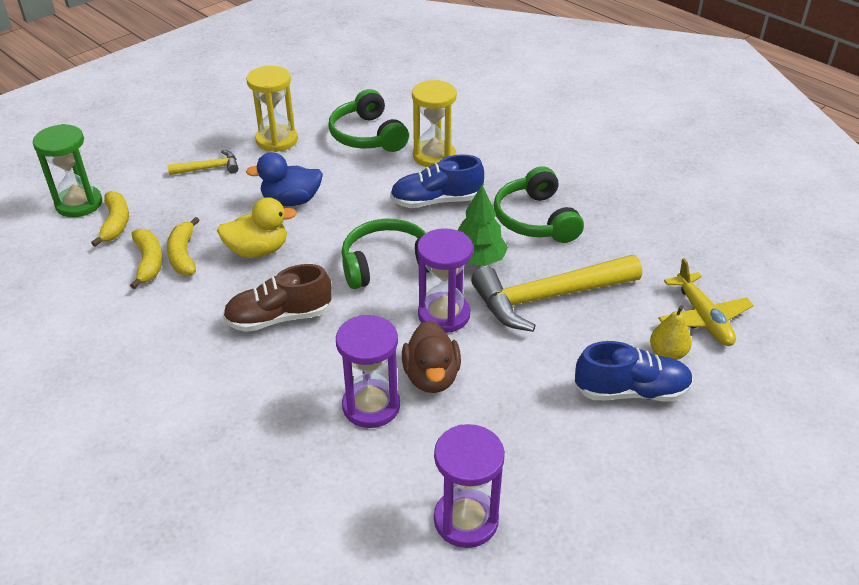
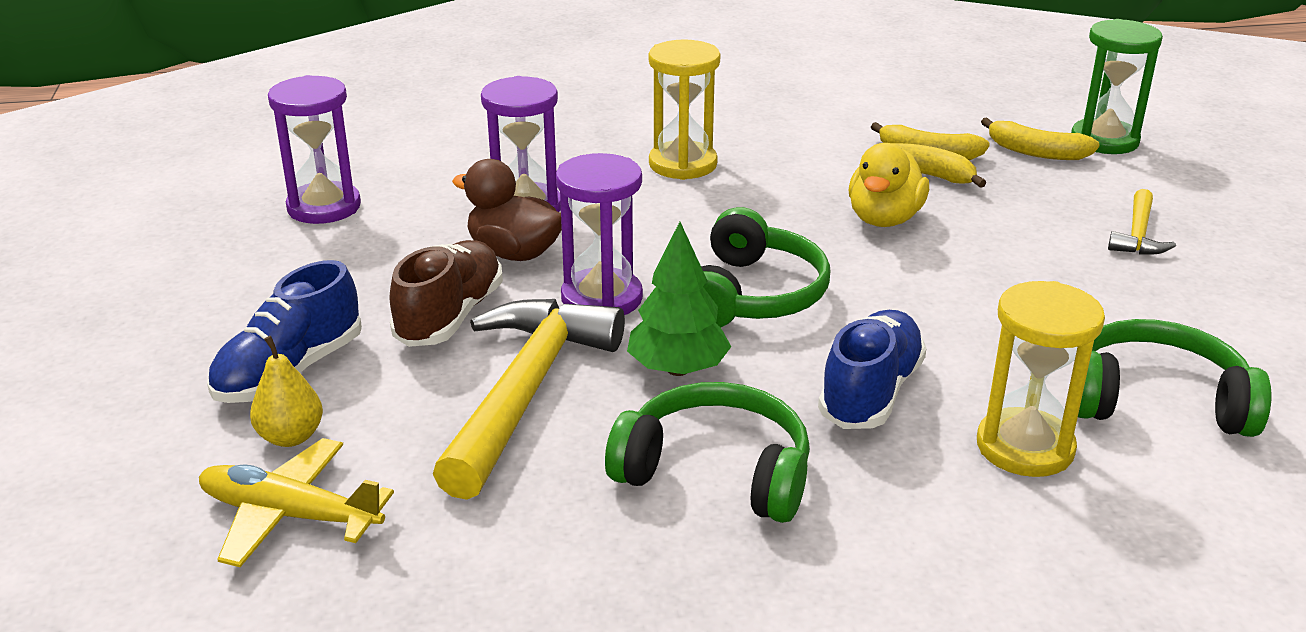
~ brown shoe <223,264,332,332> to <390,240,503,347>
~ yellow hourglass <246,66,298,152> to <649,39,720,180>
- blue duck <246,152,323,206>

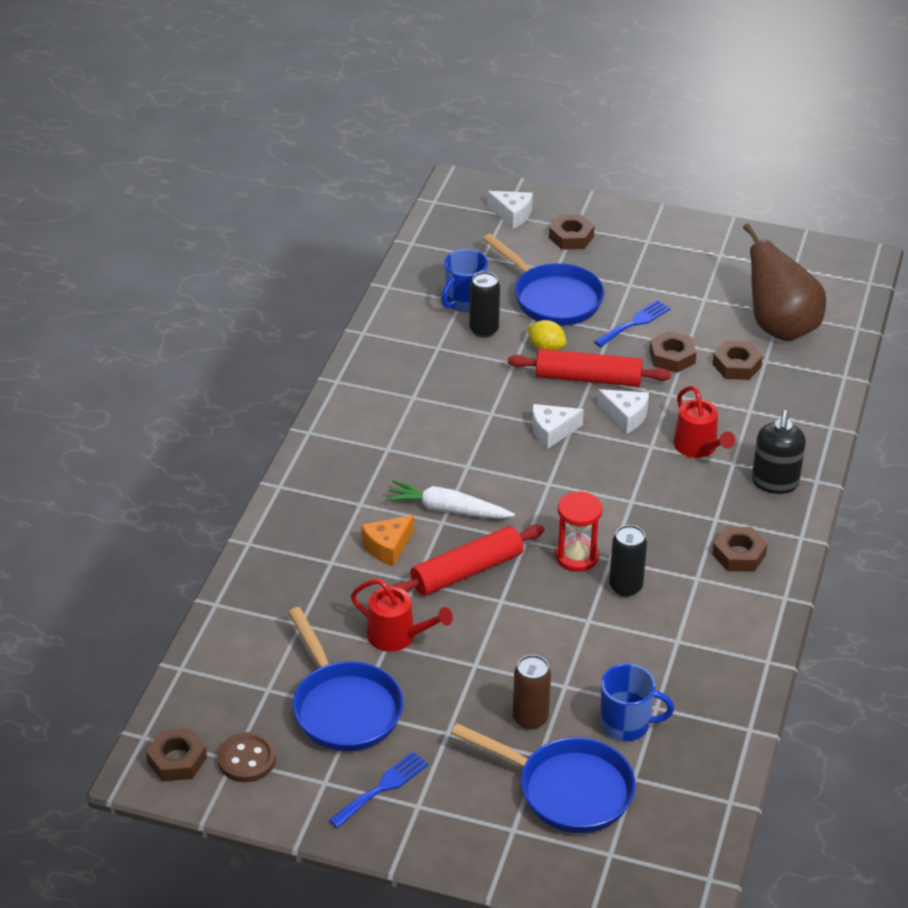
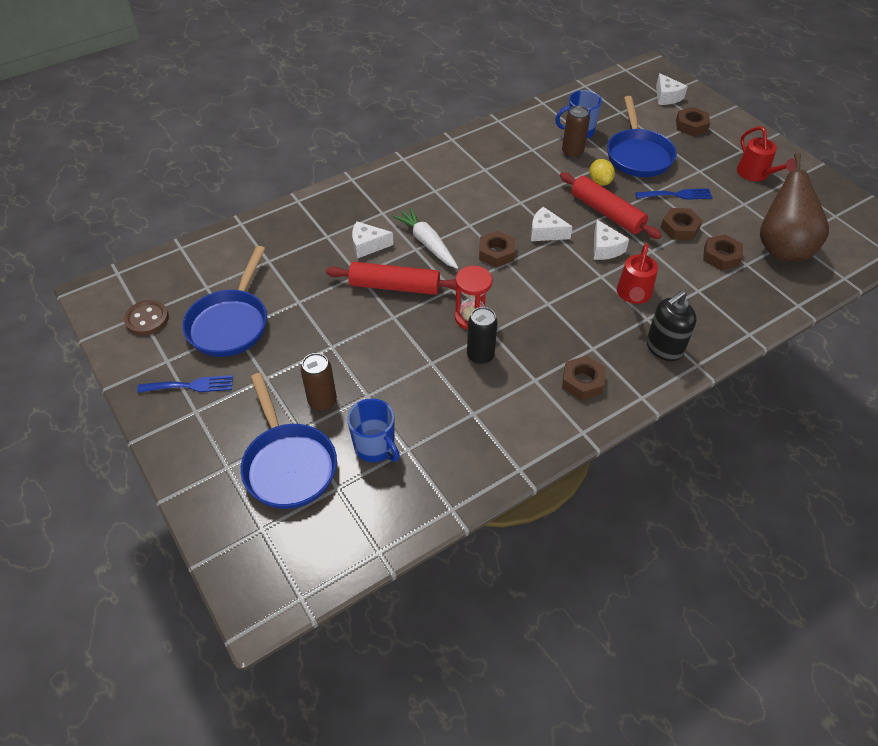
~ orange cheese <362,515,414,567> to white cheese <352,222,394,259>
~ brown nut <146,728,207,781> to <479,231,515,267>
~ black can <469,272,500,338> to brown can <562,106,590,158>
~ red watering can <351,579,453,652> to <737,126,796,181>

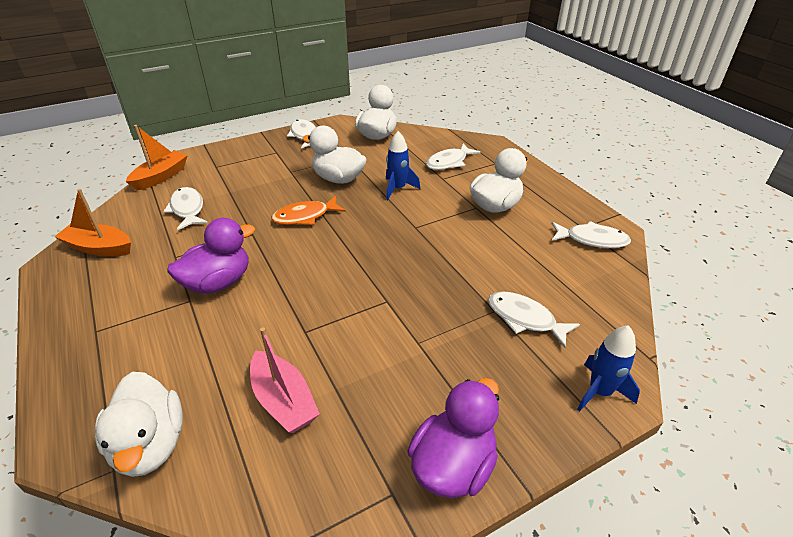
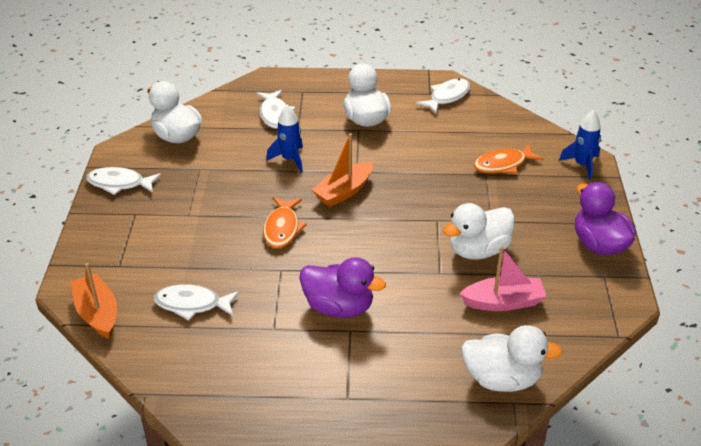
~ purple duck <168,218,255,294> = <299,257,386,318> 120 degrees clockwise
~ orange boat <54,189,131,256> to <312,133,373,207>
~ white duck <302,126,367,184> to <443,203,515,260>
~ white fish <488,291,580,348> to orange fish <474,144,544,174>

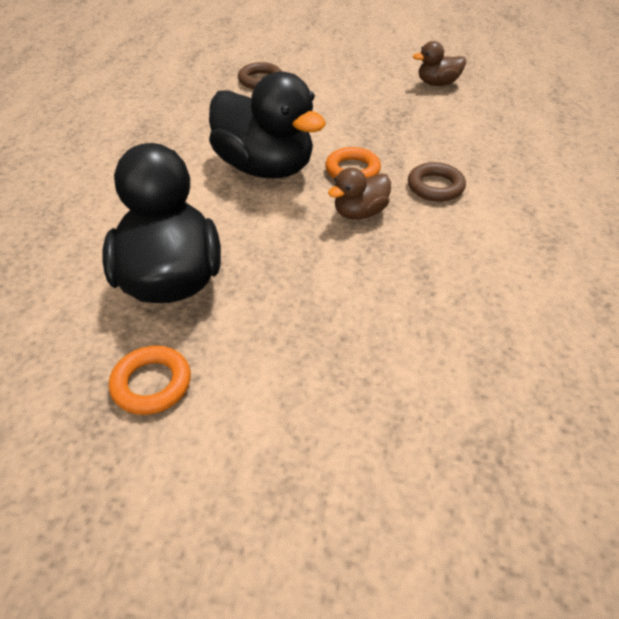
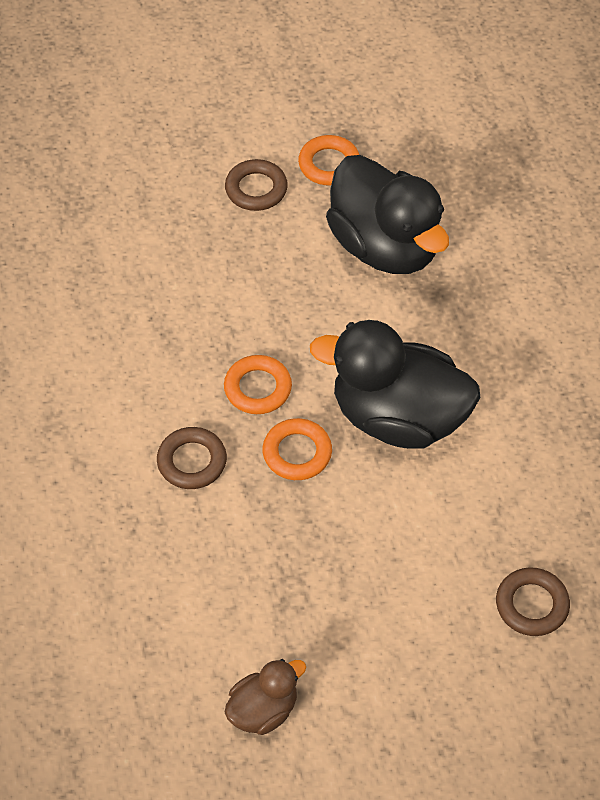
~ brown duck <328,167,391,220> to orange ring <224,355,292,414>
+ brown ring <225,159,288,211>

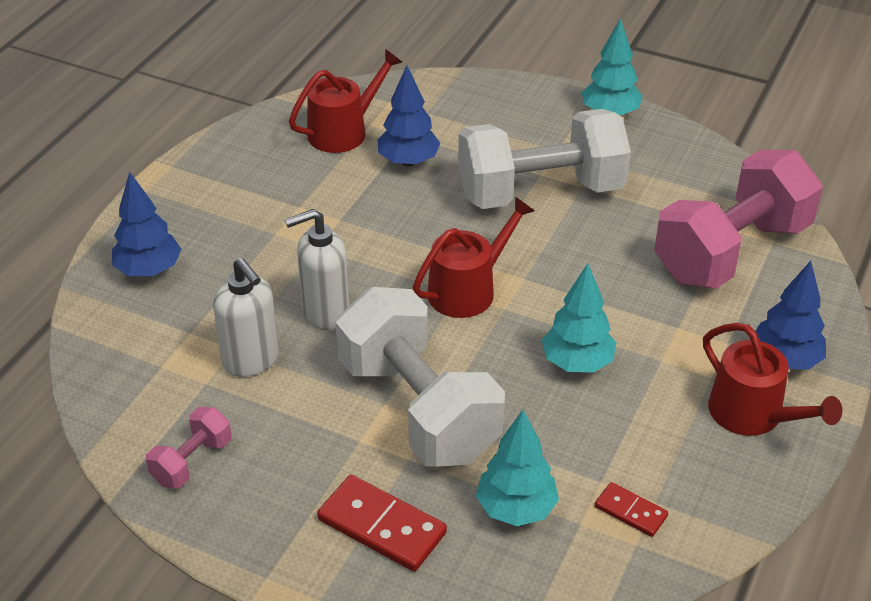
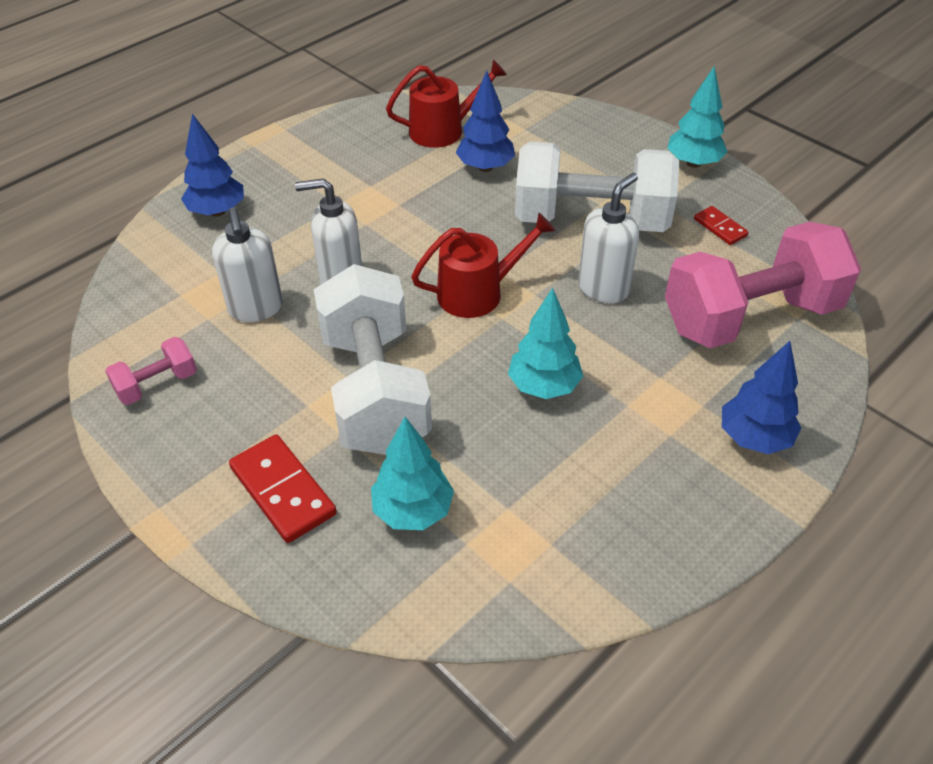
+ white soap dispenser <578,173,639,303>
~ red domino <595,482,668,537> to <694,206,749,245>
- red watering can <703,323,842,436>

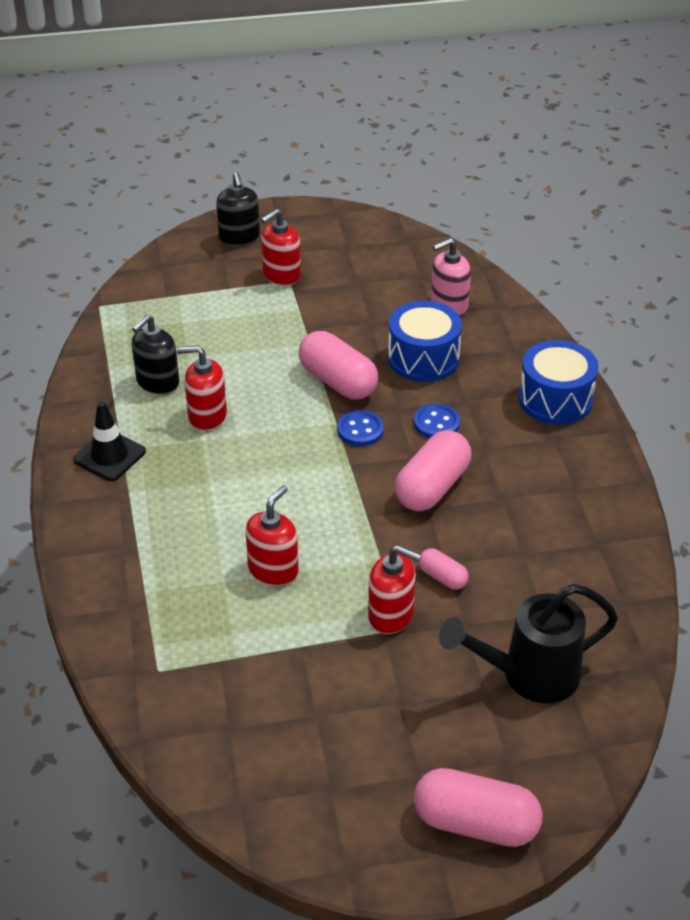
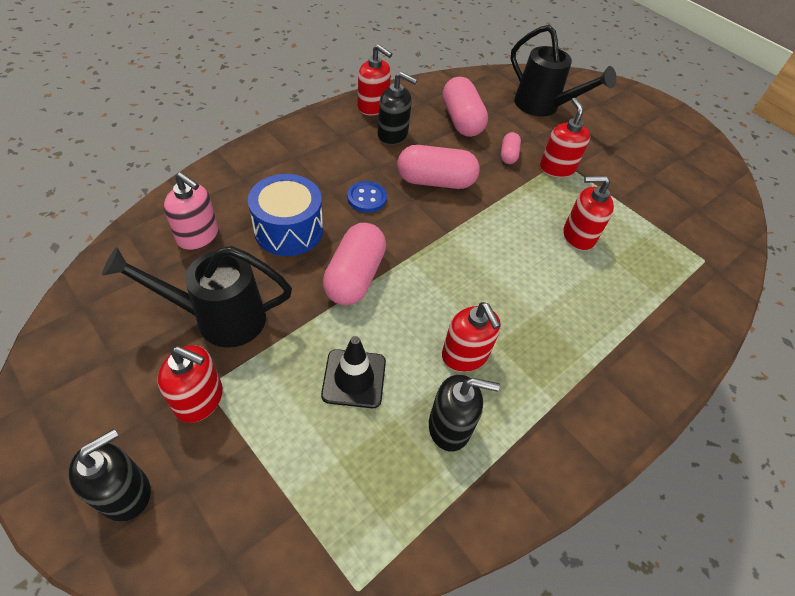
+ black watering can <102,246,292,348>
~ black traffic cone <73,401,146,481> to <321,336,386,408>
+ red soap dispenser <358,44,392,115>
+ black soap dispenser <378,72,417,145>
~ pink capsule <414,768,543,847> to <442,77,488,137>
- blue button <337,410,384,446>
- blue drum <519,340,599,425>

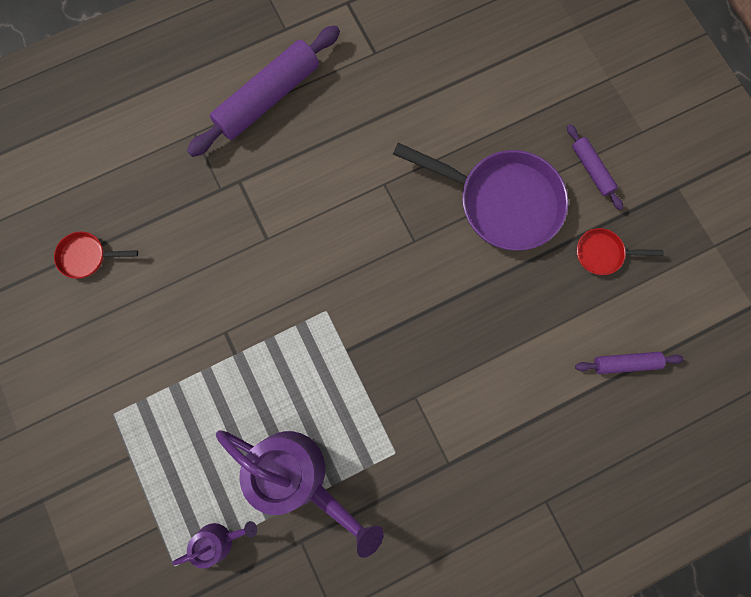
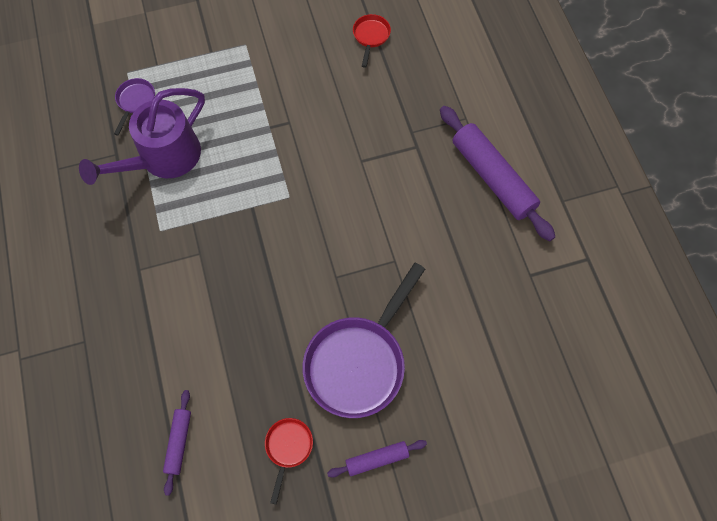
~ purple watering can <172,521,257,569> to purple pan <114,78,155,136>

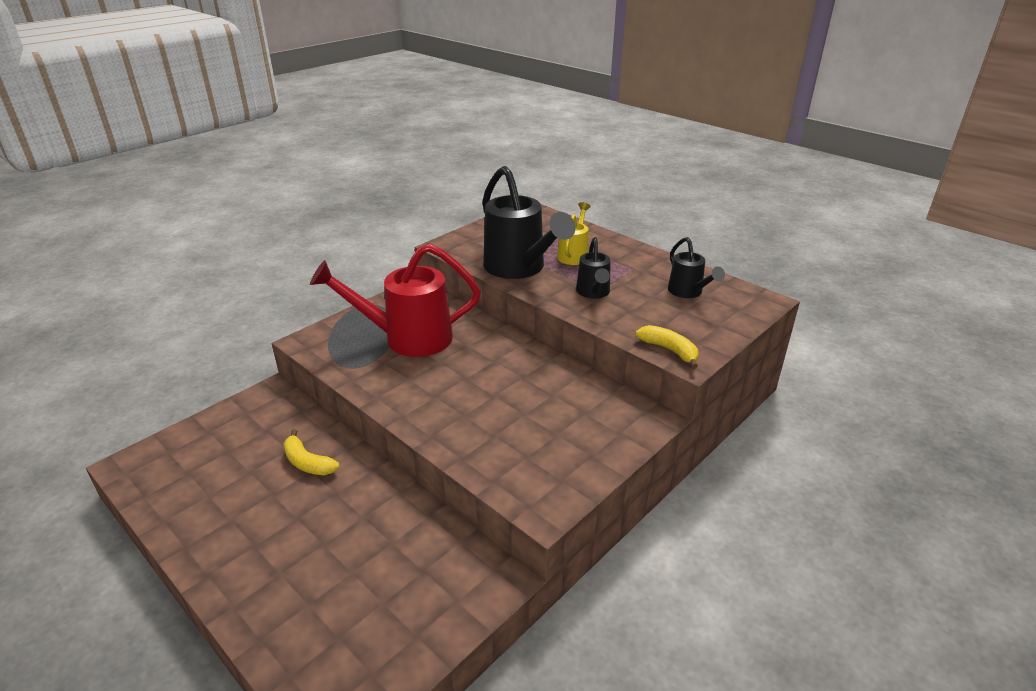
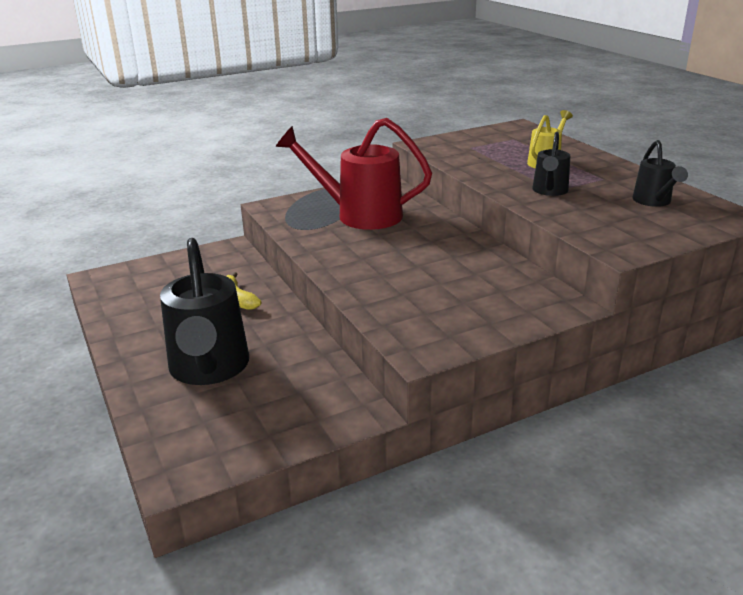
~ black watering can <482,166,575,279> to <160,238,249,385>
- yellow banana <635,325,699,368>

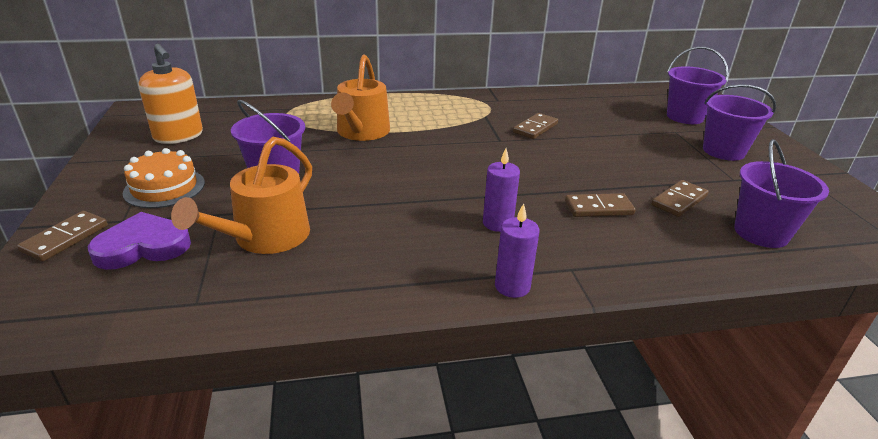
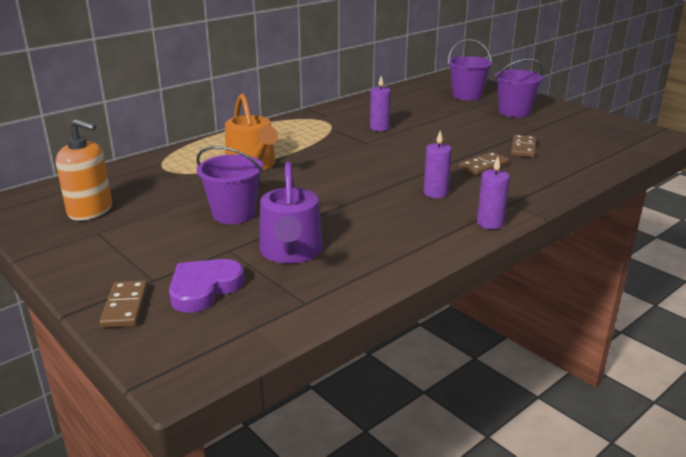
~ orange watering can <171,137,312,254> to purple watering can <259,162,323,264>
~ brown domino <513,113,558,139> to purple candle <370,76,391,131>
- orange cake <123,148,205,208>
- purple bucket <734,139,829,248>

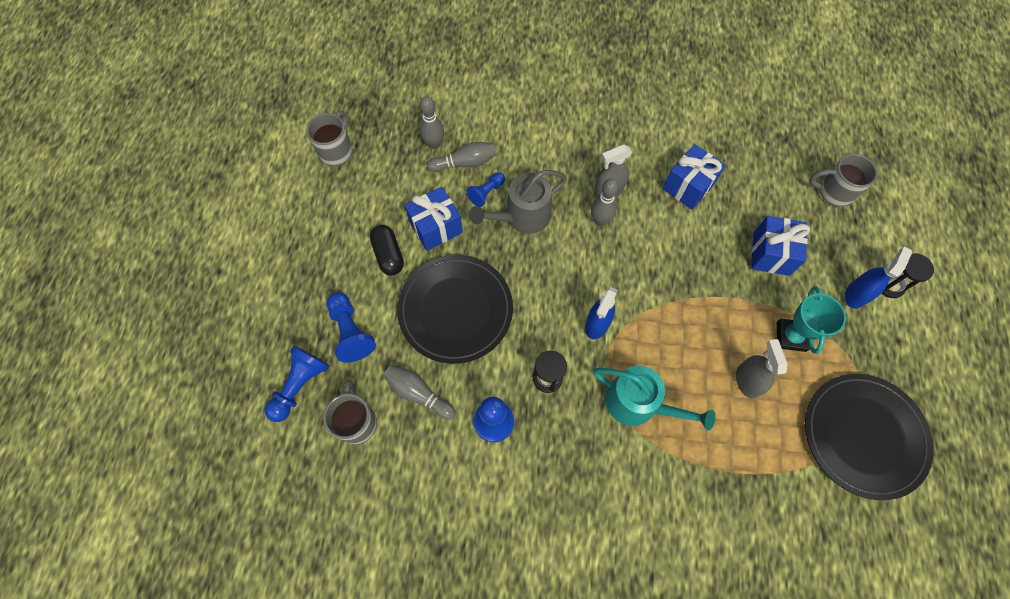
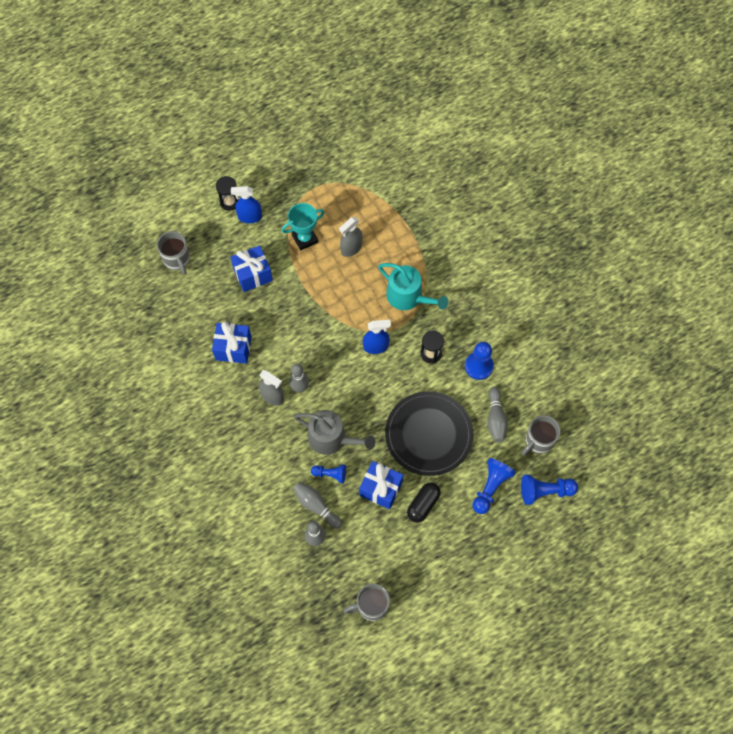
~ turquoise watering can <593,366,716,431> = <378,263,448,310> 135 degrees clockwise
- black plate <805,374,934,500>

